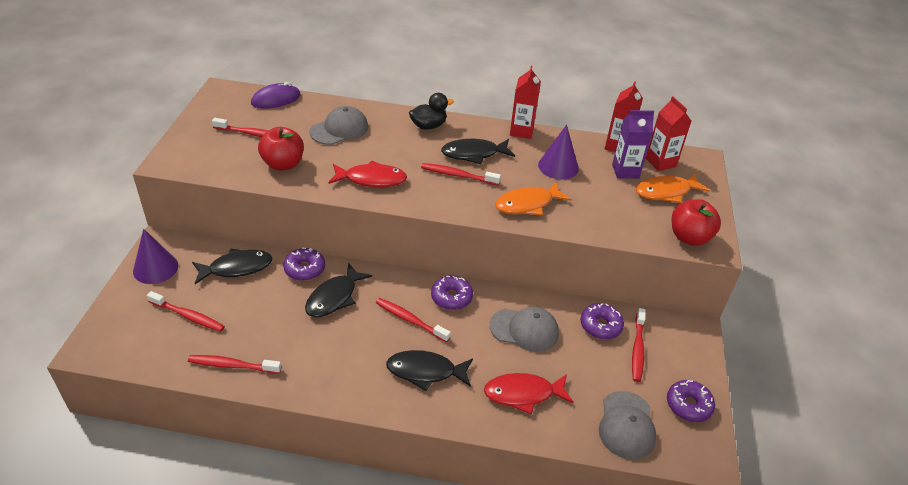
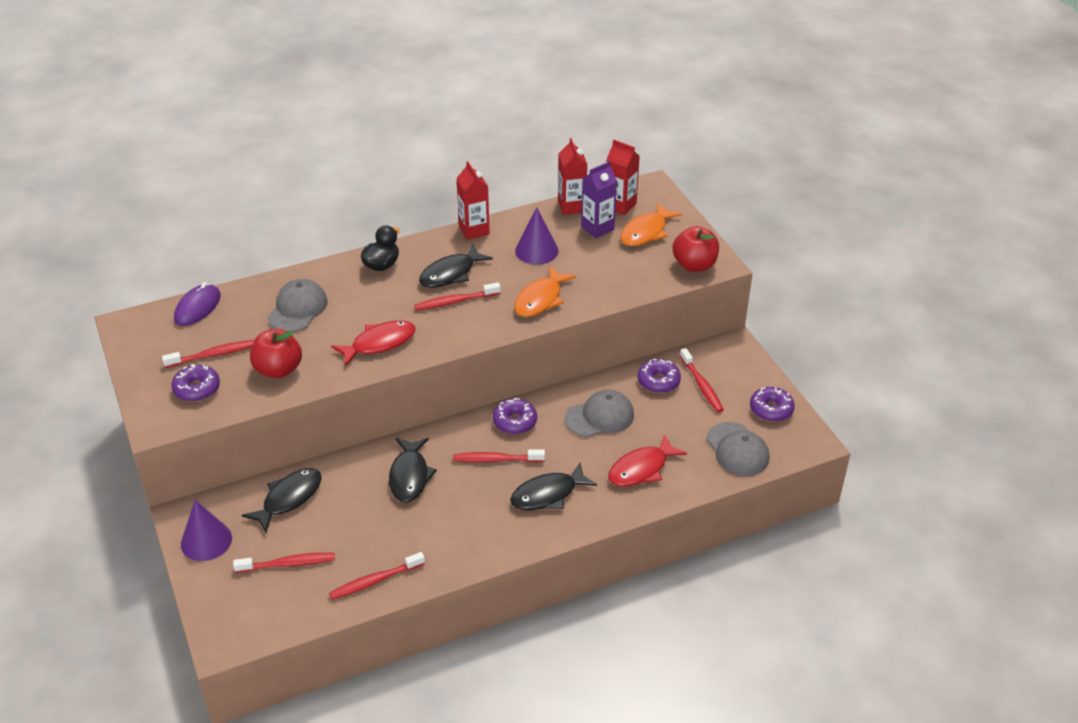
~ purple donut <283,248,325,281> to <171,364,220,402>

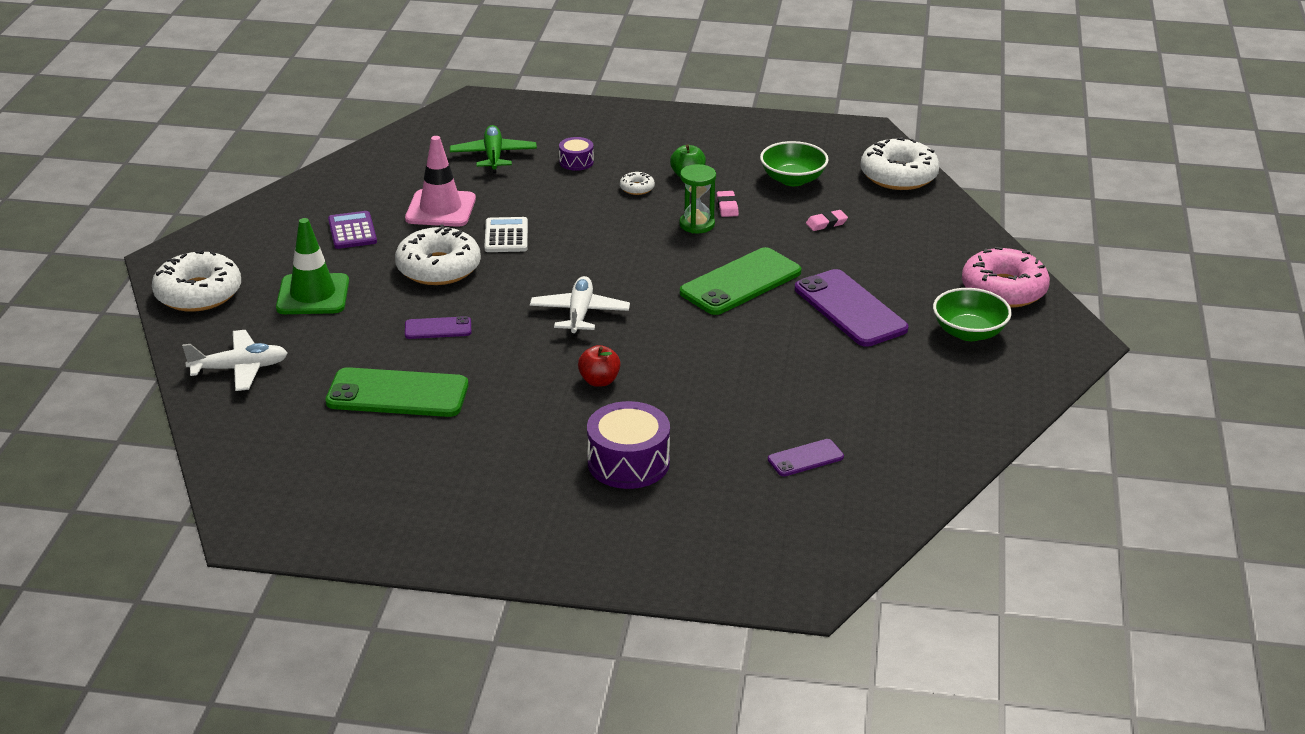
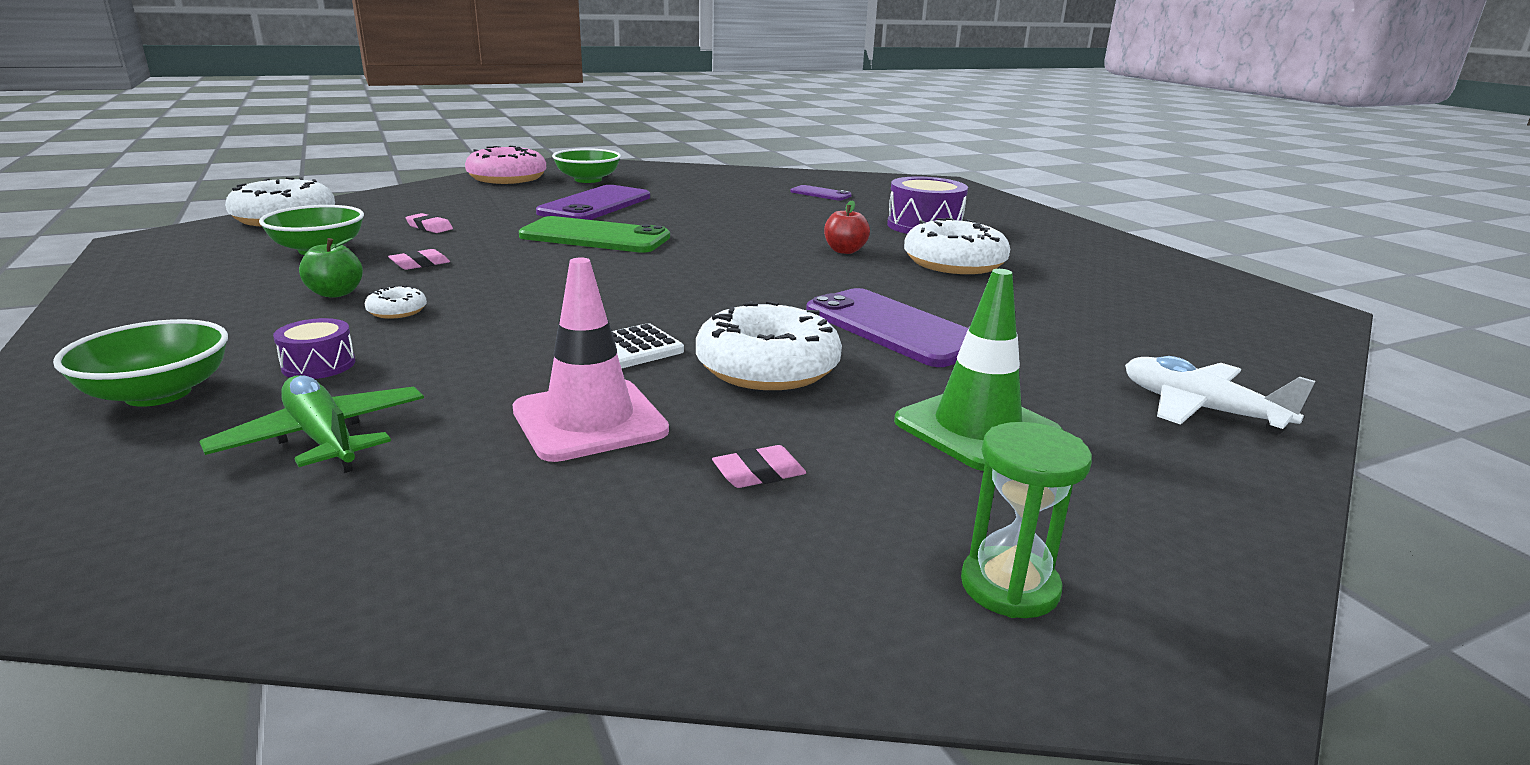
+ green bowl <53,319,228,407>
~ green plane <450,125,537,173> = <199,375,424,473> 90 degrees clockwise
~ purple calculator <328,211,377,249> to pink eraser <712,445,806,488>
~ purple phone <405,316,471,339> = <806,288,968,367> x1.95
~ white donut <152,250,241,312> to <904,218,1010,274>
~ green hourglass <679,164,716,233> to <961,422,1092,618>
- green phone <326,367,468,417>
- white plane <530,276,630,337>

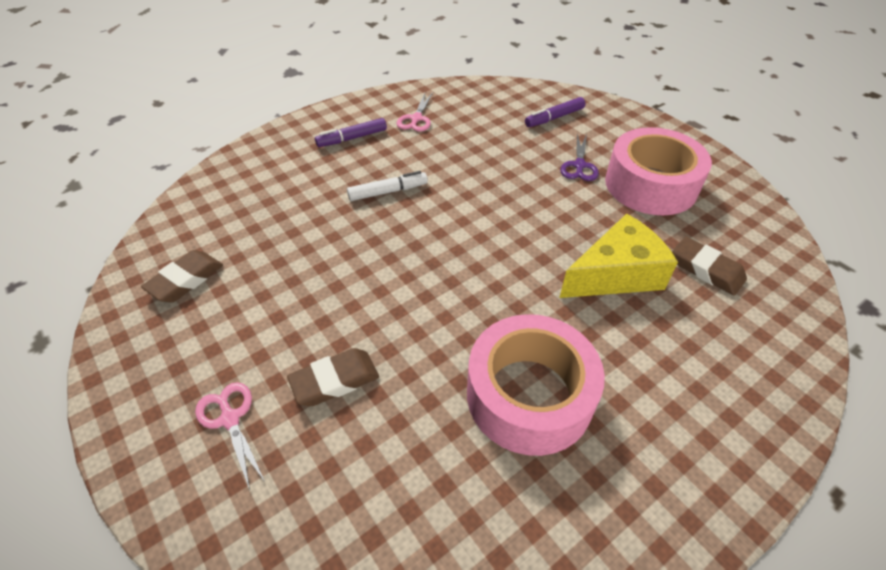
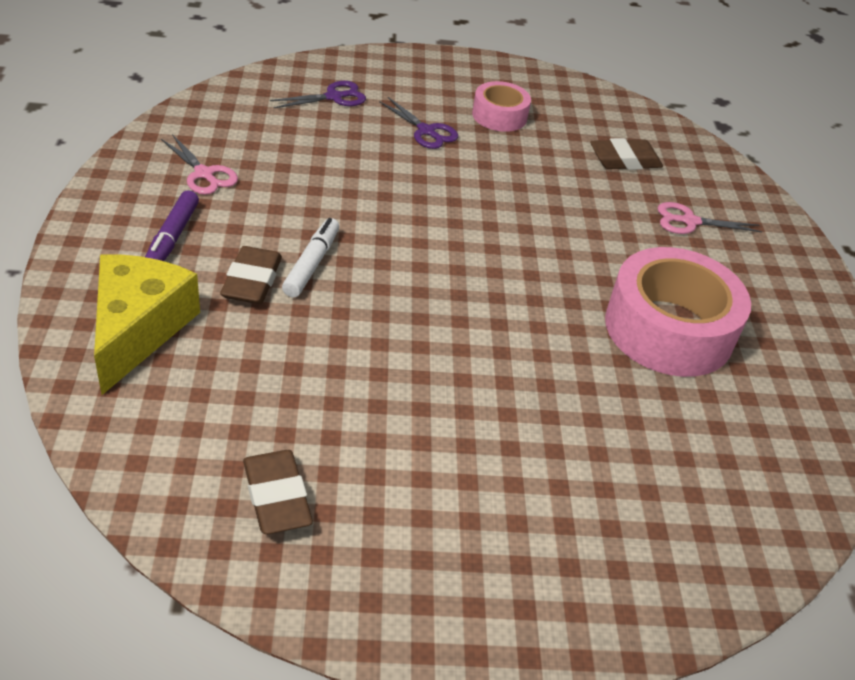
~ yellow cheese <559,214,678,298> to <94,254,200,395>
~ brown eraser <287,348,379,406> to <220,246,282,304>
~ purple marker <525,97,585,127> to purple scissors <270,81,366,108>
~ pink tape <605,127,712,215> = <472,81,531,132> x0.54
~ pink scissors <195,382,265,490> to <658,202,762,234>

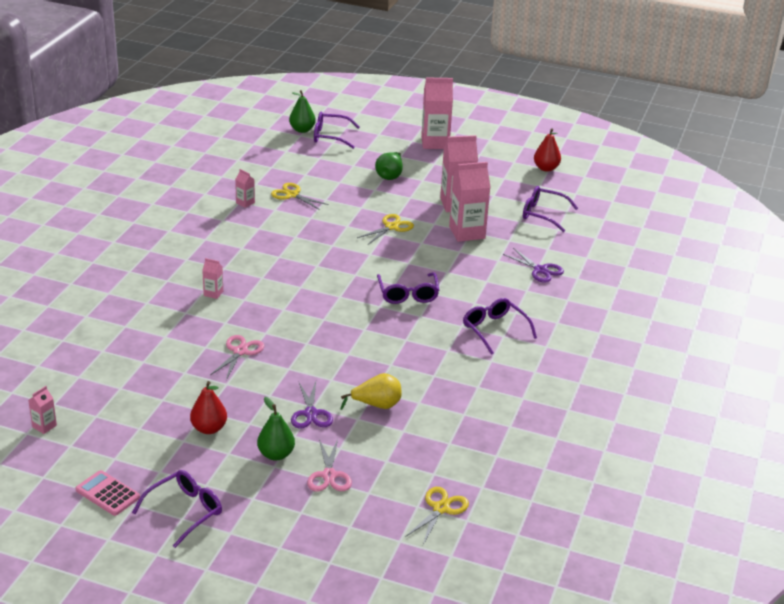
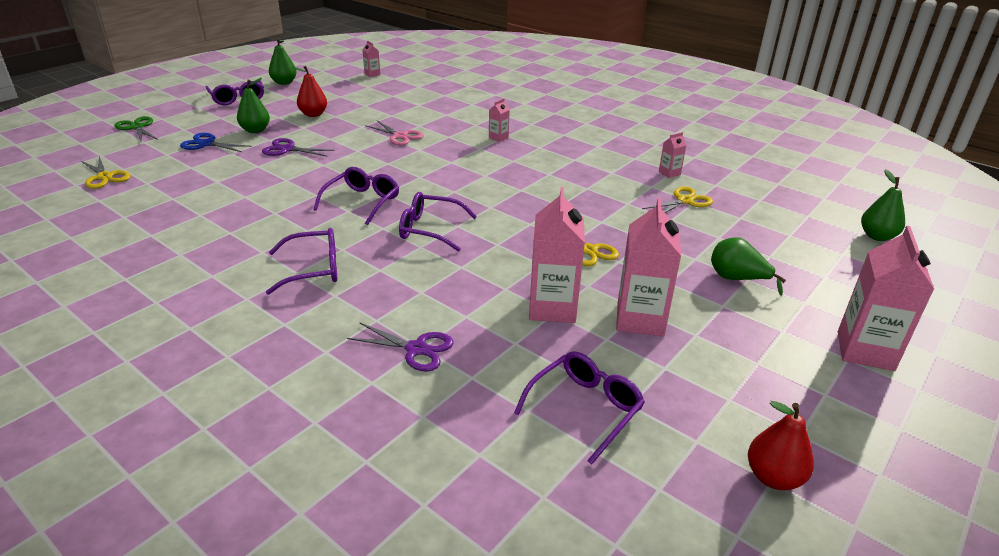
+ green scissors <114,116,158,141>
~ pink scissors <307,439,352,492> to blue scissors <180,133,252,152>
~ pink calculator <76,470,140,516> to green pear <269,38,297,85>
~ purple glasses <314,112,360,149> to <313,167,399,225>
~ purple scissors <503,248,564,283> = <347,322,454,372> 135 degrees counterclockwise
- yellow pear <341,373,402,410>

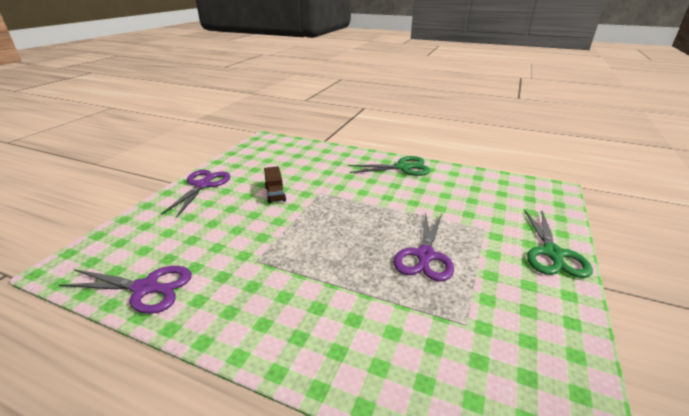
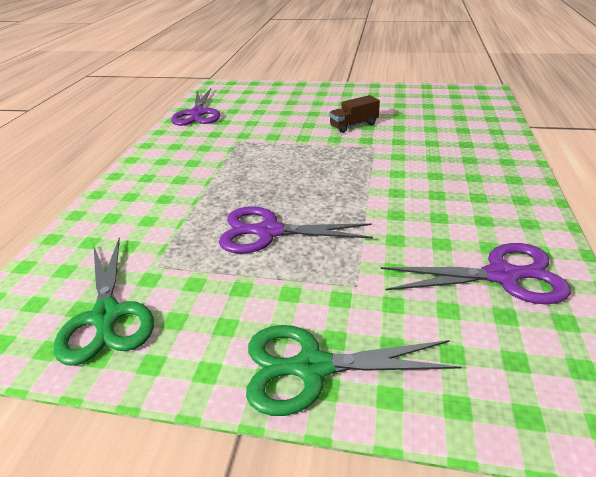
~ green scissors <348,156,430,176> to <54,238,154,366>
~ purple scissors <161,170,230,218> to <381,243,571,305>

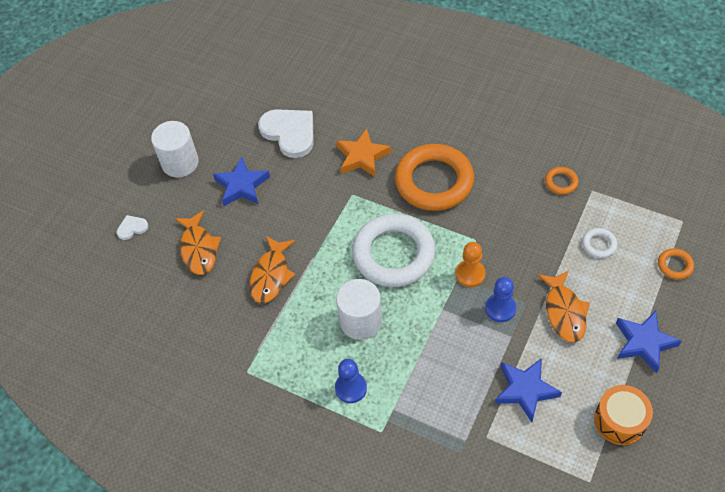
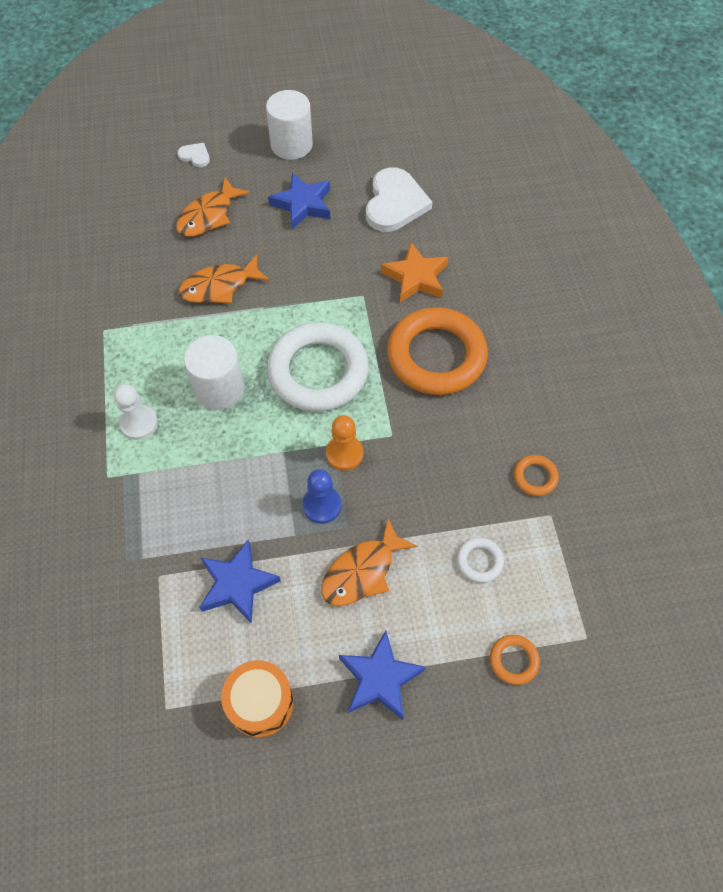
~ blue pawn <335,359,367,403> to white pawn <114,384,158,440>

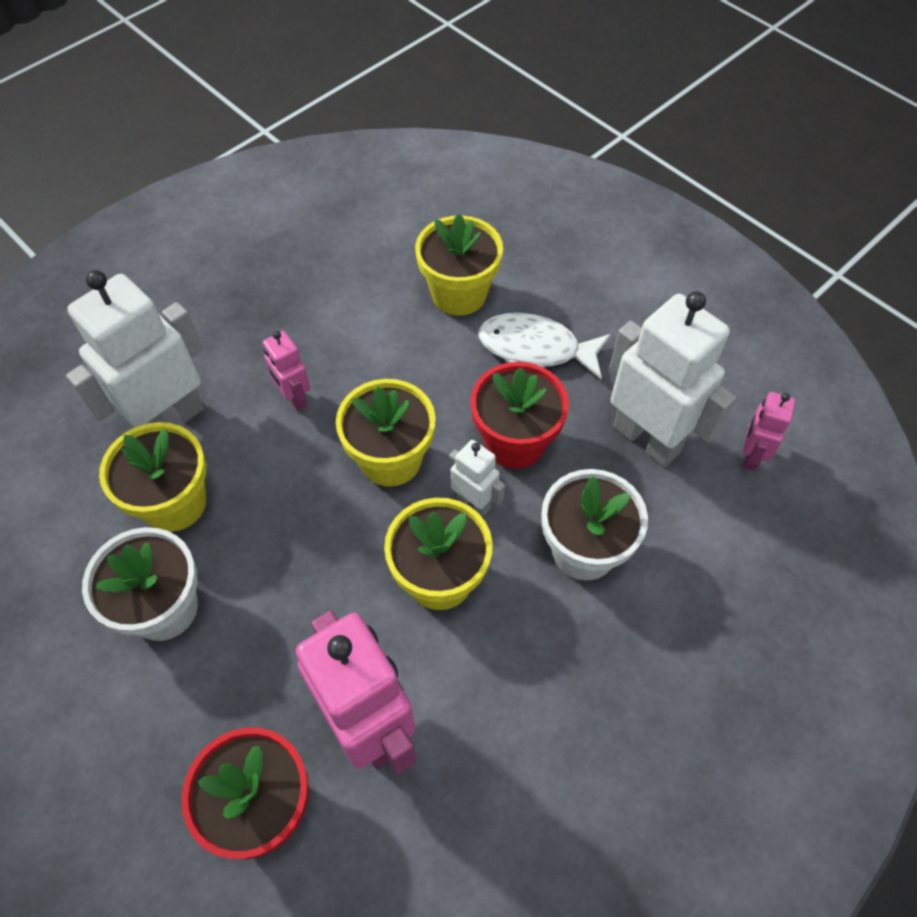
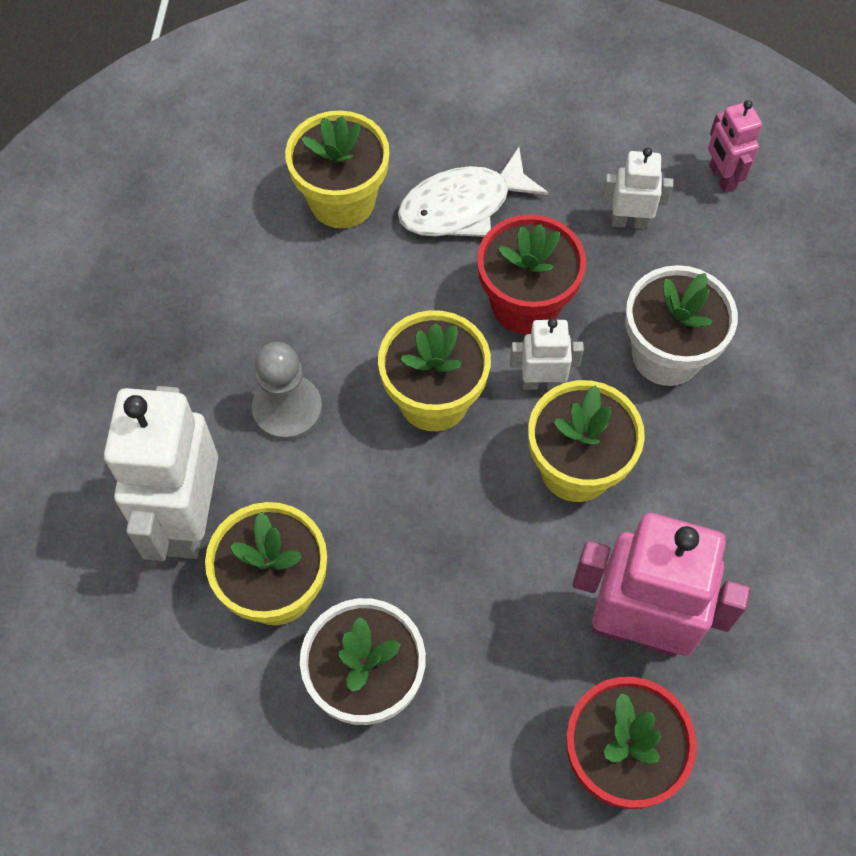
~ pink robot <263,331,310,411> to grey pawn <252,342,323,442>
~ white robot <610,291,736,467> = <602,147,673,229> x0.49

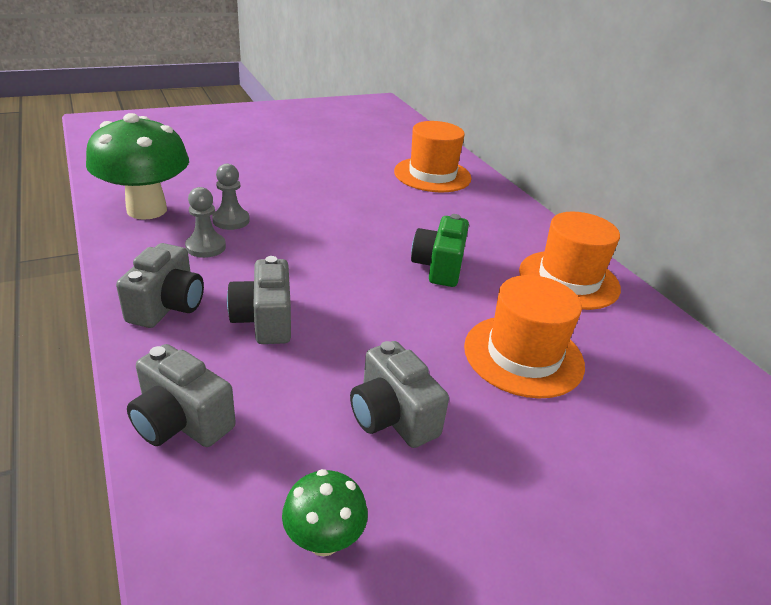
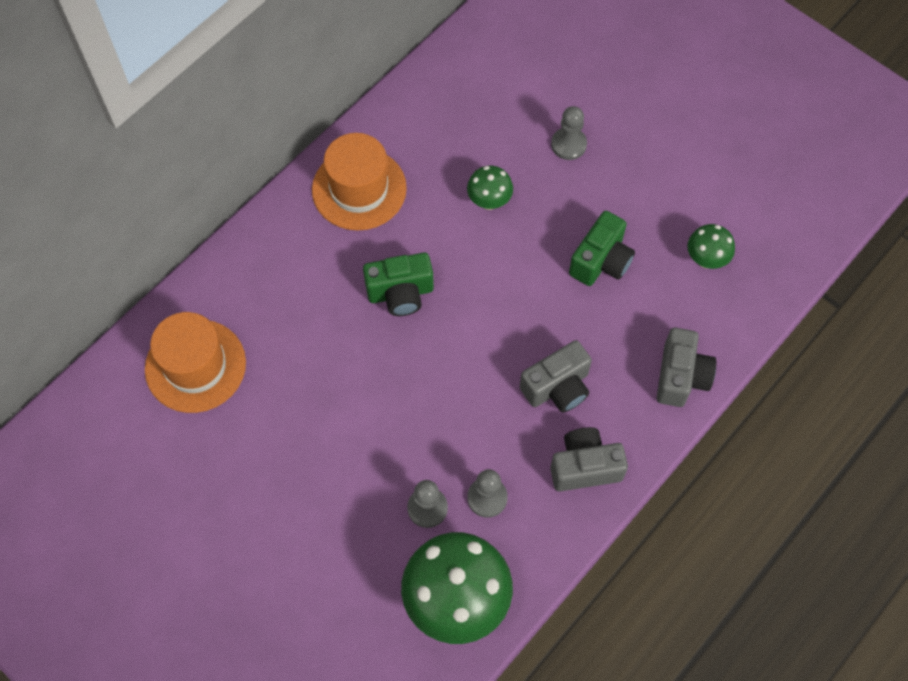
~ orange hat <464,275,585,398> to green mushroom <467,166,513,210>
+ grey pawn <551,106,587,160>
~ grey camera <350,341,449,448> to green camera <569,211,635,286>

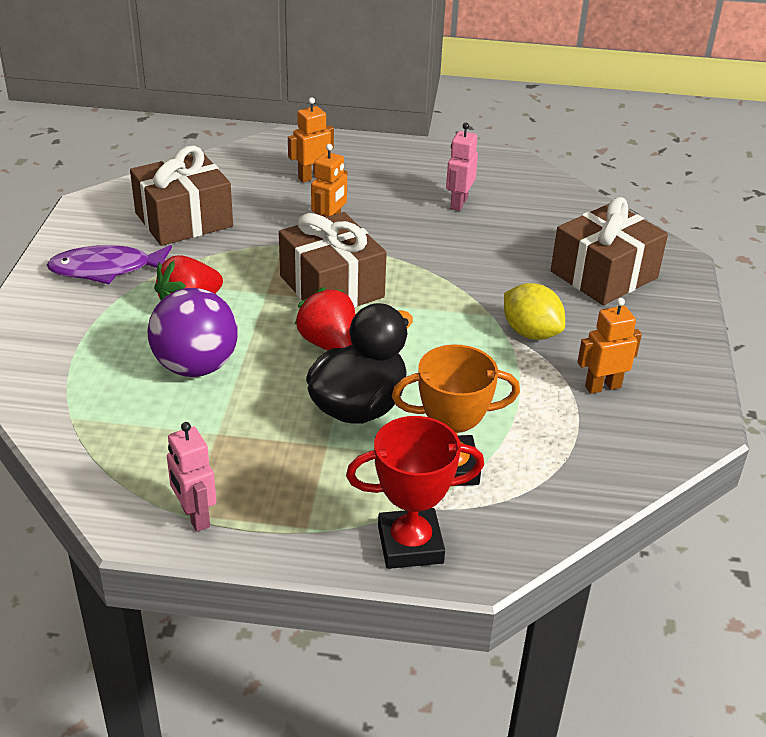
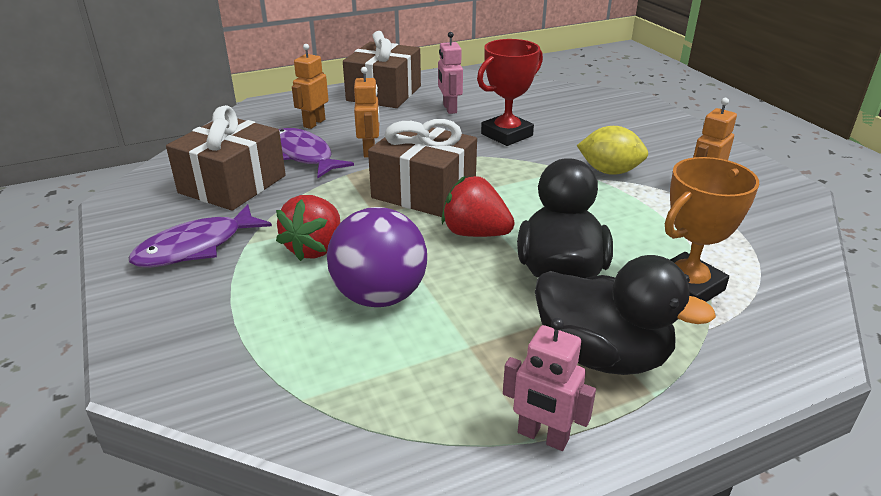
+ purple fish <279,128,354,178>
~ brown gift <551,197,668,305> to <343,31,421,108>
~ red trophy <346,416,484,569> to <477,39,543,146>
+ black duck <535,255,716,375>

